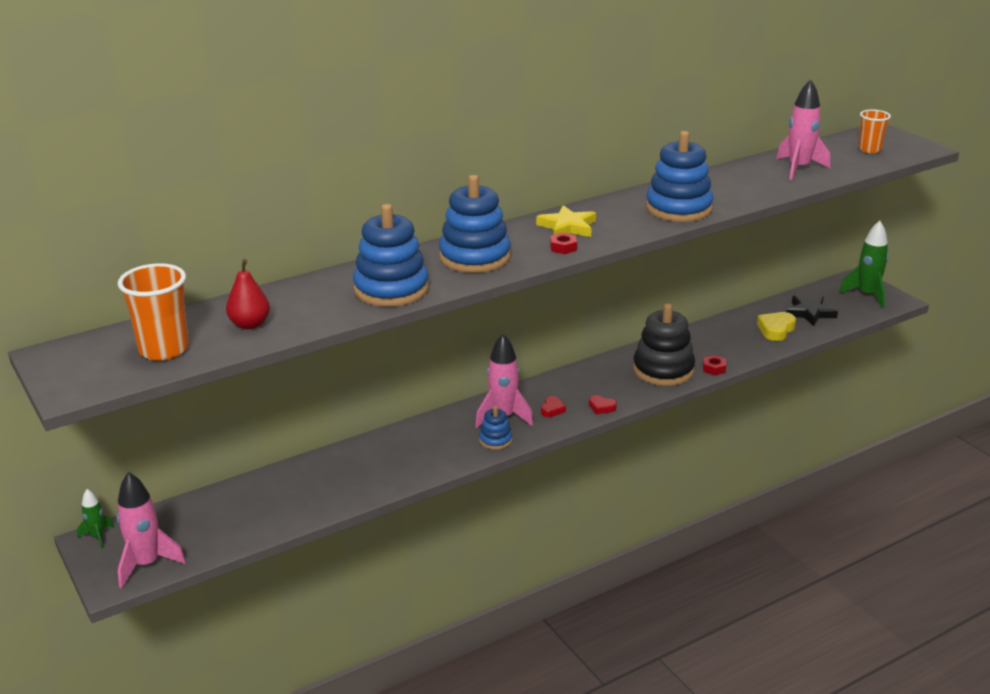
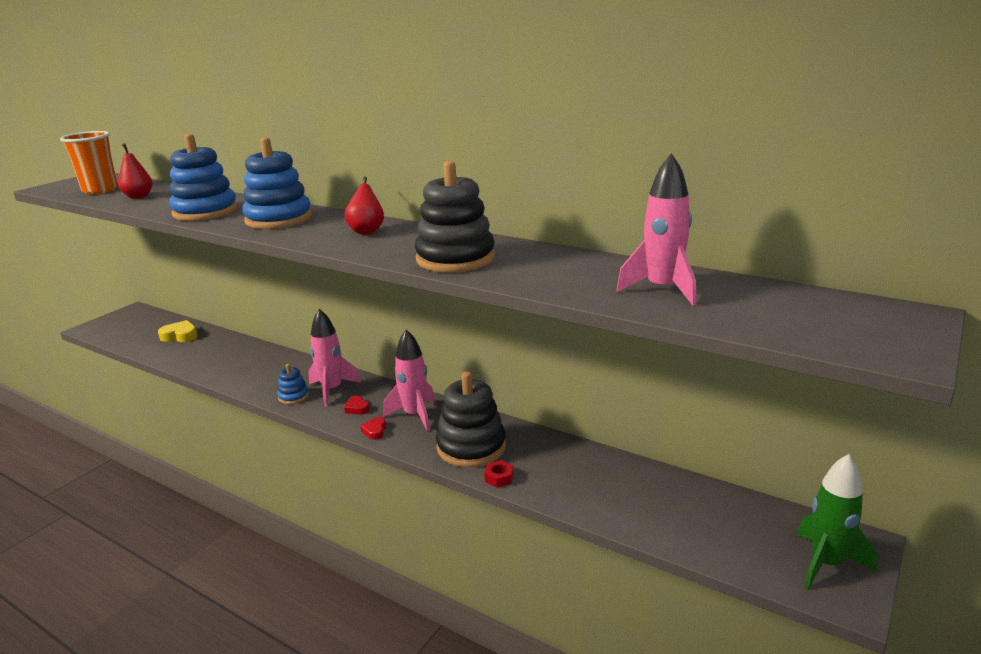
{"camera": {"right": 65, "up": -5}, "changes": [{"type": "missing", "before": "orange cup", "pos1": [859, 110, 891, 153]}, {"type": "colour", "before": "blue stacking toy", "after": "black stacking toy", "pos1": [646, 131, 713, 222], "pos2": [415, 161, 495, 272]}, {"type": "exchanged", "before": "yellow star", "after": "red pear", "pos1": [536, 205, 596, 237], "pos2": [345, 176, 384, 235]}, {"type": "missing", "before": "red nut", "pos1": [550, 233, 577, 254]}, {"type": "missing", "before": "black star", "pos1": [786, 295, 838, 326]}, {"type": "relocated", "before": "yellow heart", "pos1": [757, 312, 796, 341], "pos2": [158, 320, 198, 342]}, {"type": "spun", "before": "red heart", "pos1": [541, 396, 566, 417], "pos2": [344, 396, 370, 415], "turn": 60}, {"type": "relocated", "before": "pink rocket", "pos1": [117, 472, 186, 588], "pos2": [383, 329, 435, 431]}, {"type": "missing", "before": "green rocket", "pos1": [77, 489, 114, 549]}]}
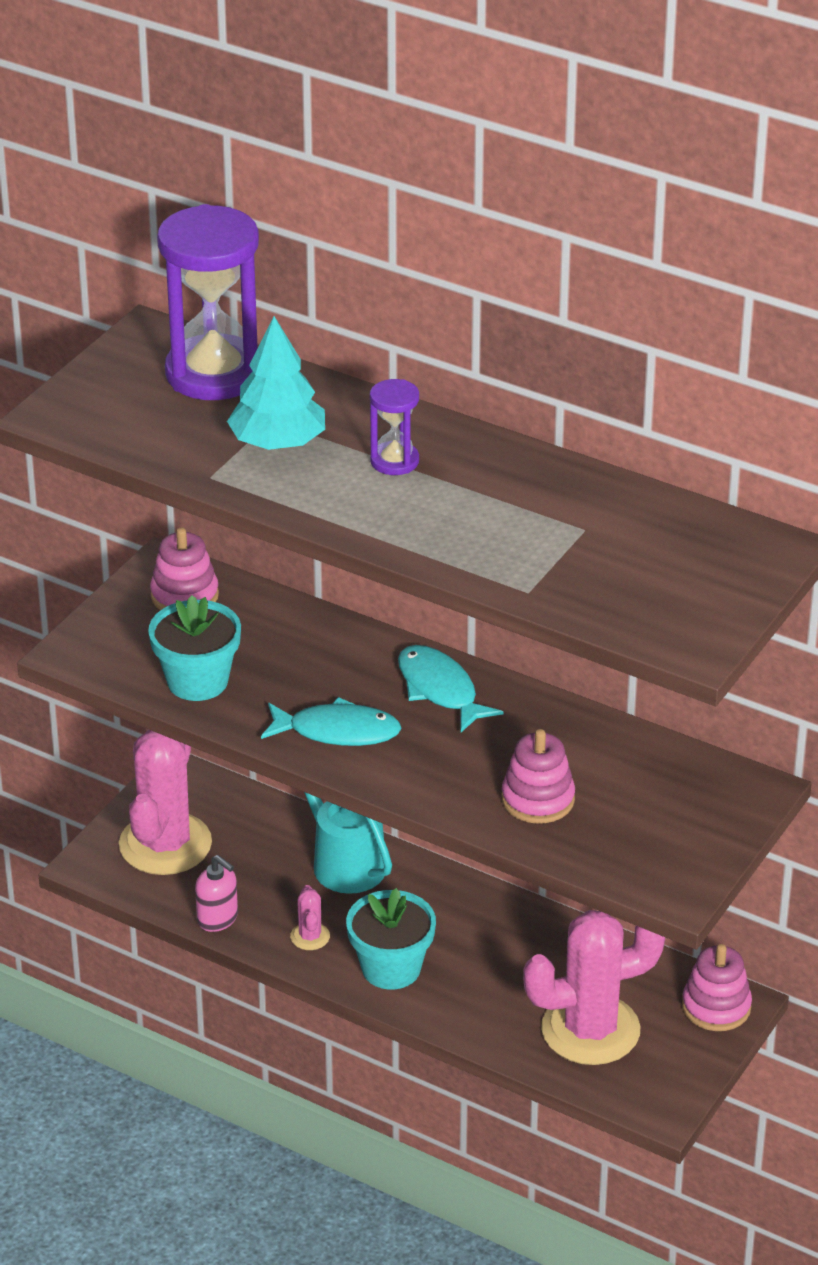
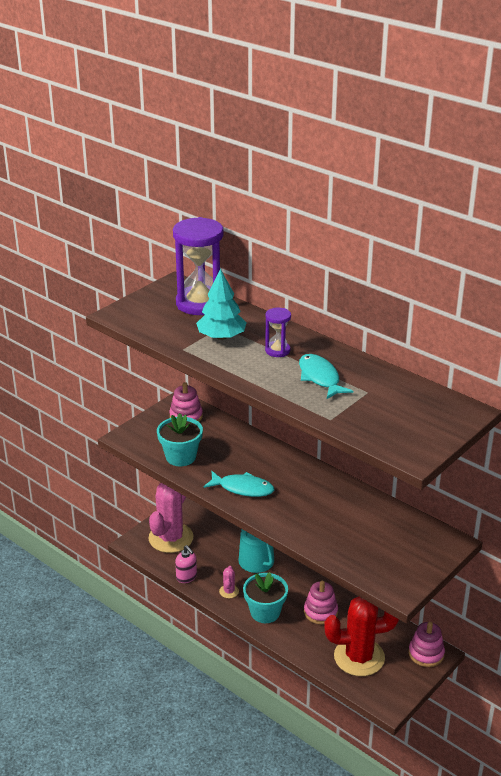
{"camera": {"right": 10, "up": -5}, "changes": [{"type": "relocated", "before": "turquoise fish", "pos1": [398, 645, 504, 732], "pos2": [299, 354, 353, 399]}, {"type": "relocated", "before": "pink stacking toy", "pos1": [502, 729, 575, 823], "pos2": [304, 581, 338, 625]}, {"type": "colour", "before": "pink cactus", "after": "red cactus", "pos1": [523, 910, 665, 1065], "pos2": [324, 597, 399, 676]}]}
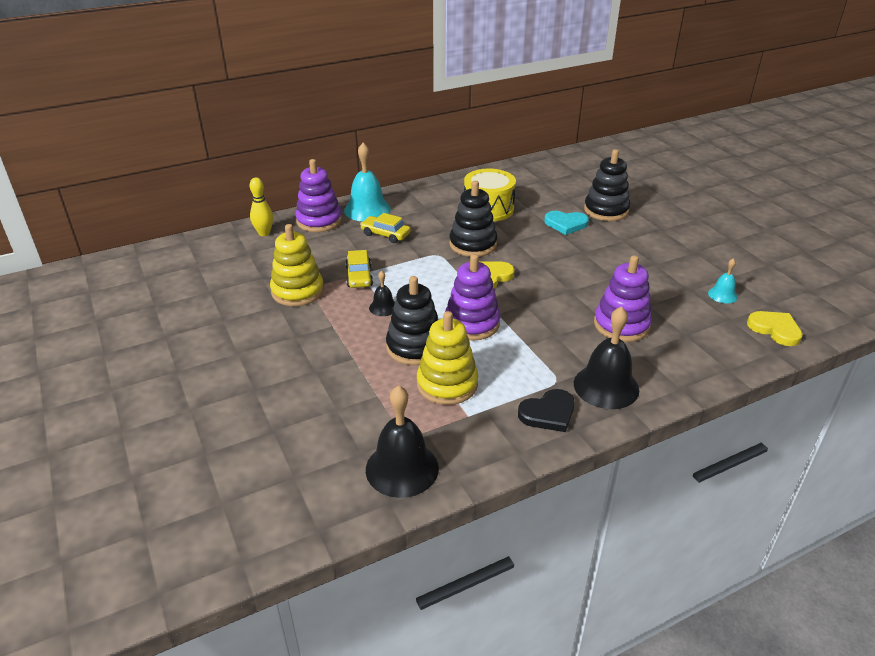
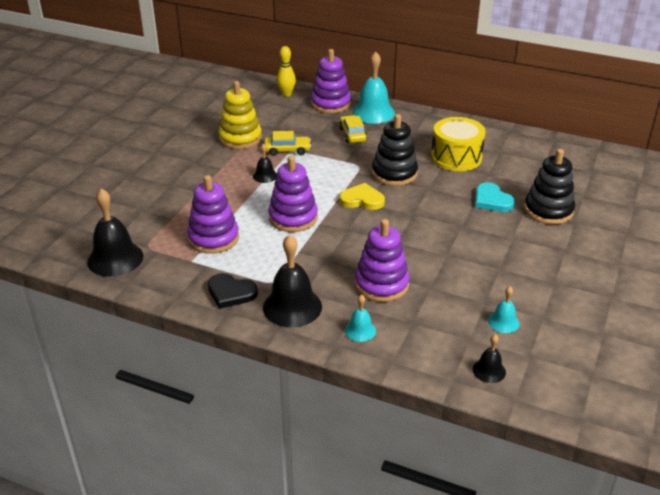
{"camera": {"right": 50, "up": 0}, "changes": [{"type": "spun", "before": "yellow car", "pos1": [345, 250, 373, 288], "pos2": [264, 131, 311, 156], "turn": -135}, {"type": "missing", "before": "black stacking toy", "pos1": [386, 276, 438, 365]}, {"type": "colour", "before": "yellow stacking toy", "after": "purple stacking toy", "pos1": [417, 311, 478, 405], "pos2": [187, 175, 239, 254]}, {"type": "exchanged", "before": "yellow heart", "after": "black bell", "pos1": [747, 311, 803, 346], "pos2": [473, 334, 506, 383]}, {"type": "appeared", "after": "turquoise bell", "pos2": [345, 295, 376, 342]}]}
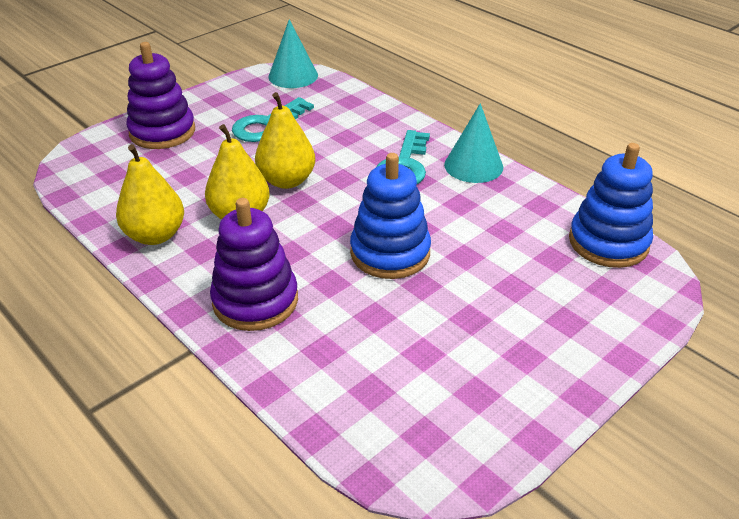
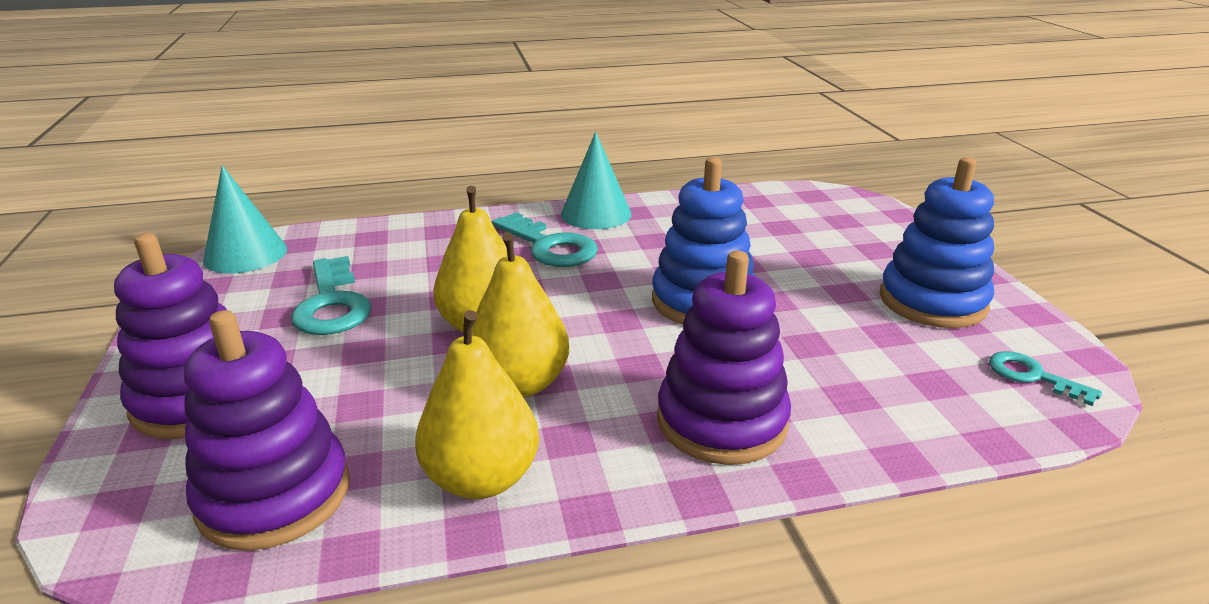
{"camera": {"right": -60, "up": -10}, "changes": [{"type": "relocated", "before": "blue stacking toy", "pos1": [569, 143, 653, 268], "pos2": [880, 157, 994, 328]}, {"type": "appeared", "after": "purple stacking toy", "pos2": [184, 310, 350, 551]}, {"type": "appeared", "after": "turquoise key", "pos2": [989, 351, 1102, 406]}]}
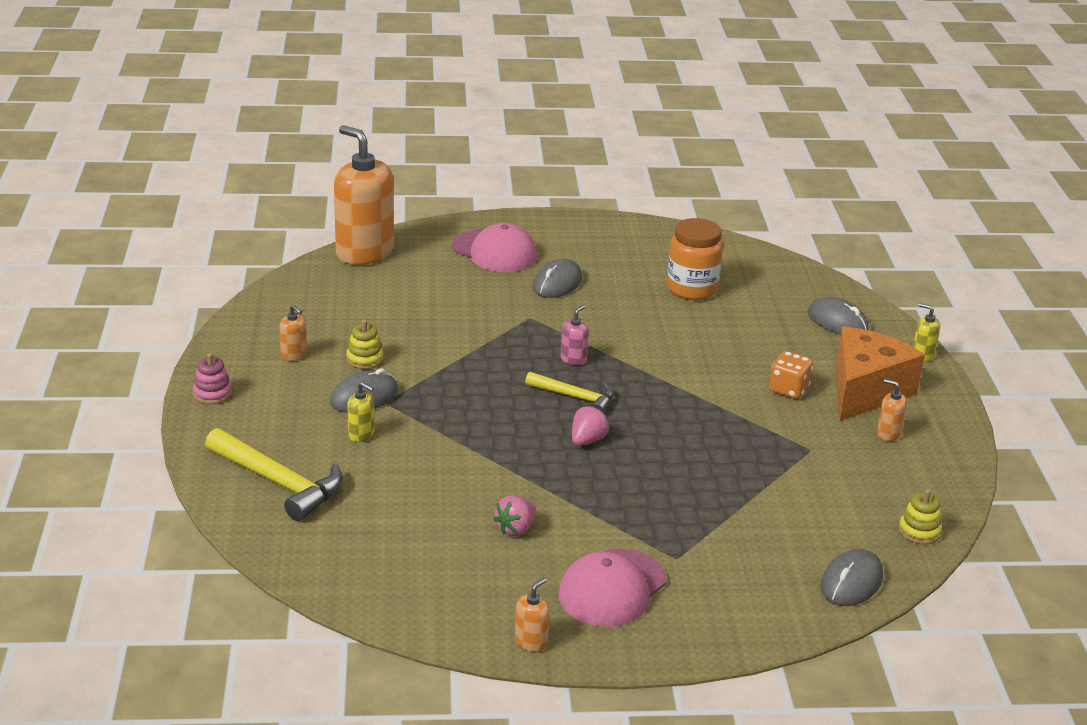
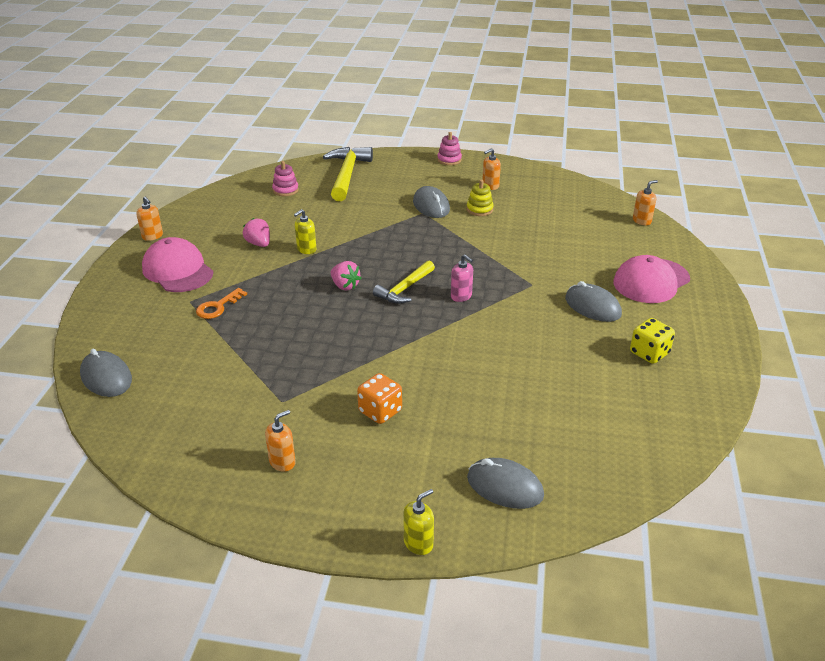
{"camera": {"right": 105, "up": 5}, "changes": [{"type": "size", "before": "orange soap dispenser", "pos1": [334, 125, 394, 265], "pos2": [633, 180, 658, 225], "scale": 0.4}, {"type": "missing", "before": "orange jar", "pos1": [667, 218, 723, 300]}, {"type": "spun", "before": "grey mouse", "pos1": [808, 297, 869, 334], "pos2": [467, 458, 544, 509], "turn": 60}, {"type": "missing", "before": "orange cheese", "pos1": [835, 326, 925, 421]}, {"type": "relocated", "before": "yellow soap dispenser", "pos1": [347, 382, 374, 442], "pos2": [294, 209, 316, 254]}, {"type": "spun", "before": "yellow hammer", "pos1": [205, 428, 343, 521], "pos2": [323, 147, 373, 201], "turn": 135}, {"type": "missing", "before": "yellow stacking toy", "pos1": [898, 489, 942, 544]}, {"type": "appeared", "after": "pink stacking toy", "pos2": [272, 161, 299, 196]}, {"type": "appeared", "after": "orange key", "pos2": [196, 288, 247, 319]}, {"type": "appeared", "after": "yellow dice", "pos2": [630, 318, 675, 364]}]}
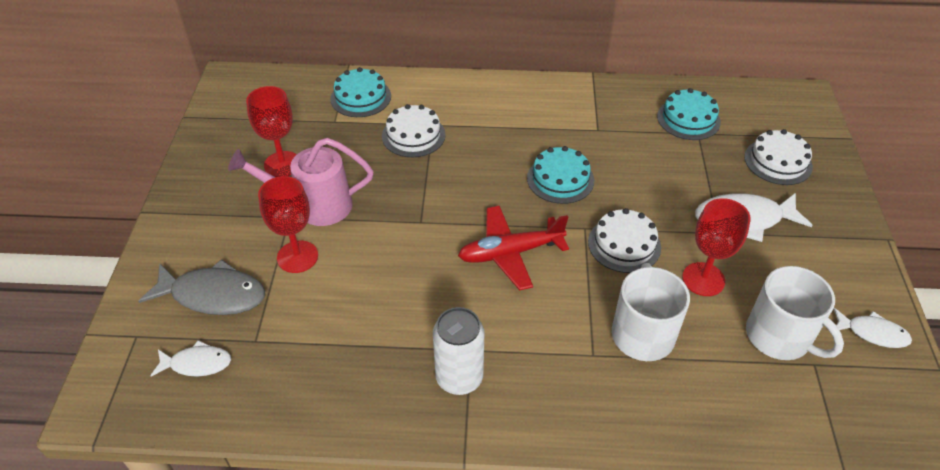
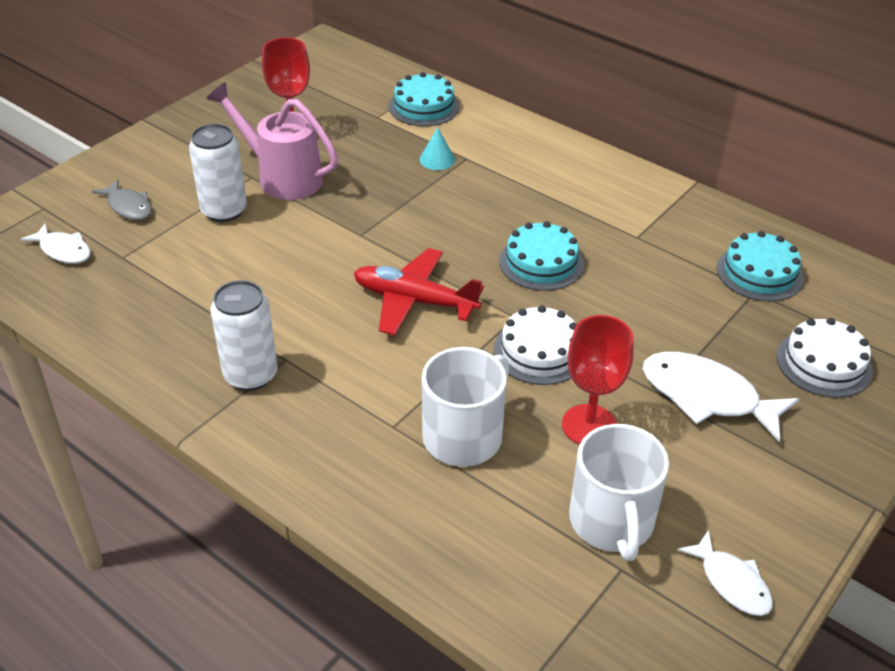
{"camera": {"right": 35, "up": -5}, "changes": [{"type": "exchanged", "before": "white cake", "after": "turquoise cone", "pos1": [382, 104, 446, 157], "pos2": [419, 127, 455, 170]}, {"type": "exchanged", "before": "red goblet", "after": "white can", "pos1": [258, 176, 318, 273], "pos2": [189, 124, 247, 222]}, {"type": "size", "before": "grey fish", "pos1": [138, 259, 265, 315], "pos2": [92, 179, 152, 220], "scale": 0.59}]}
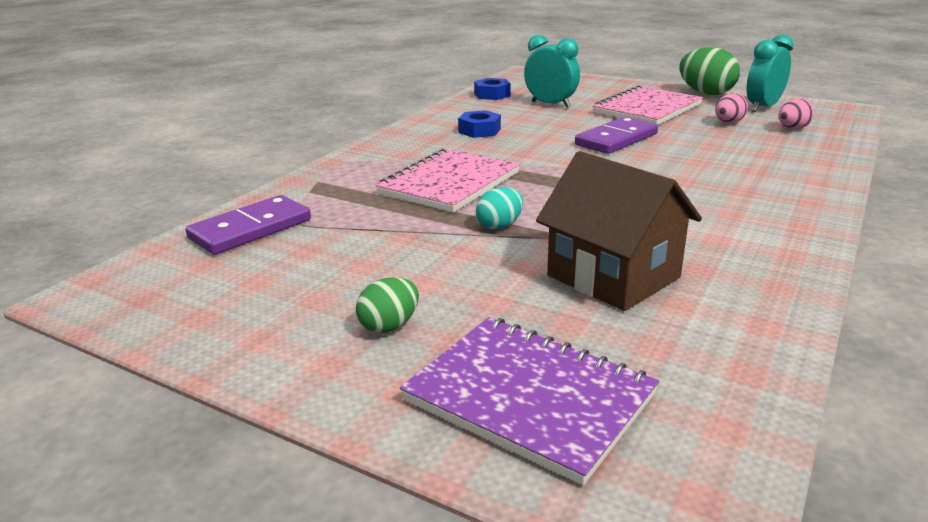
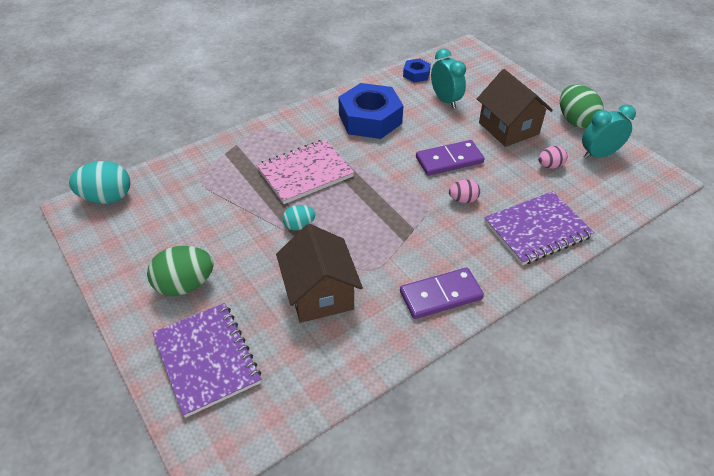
{"camera": {"right": 25, "up": 20}, "changes": [{"type": "exchanged", "before": "pink notebook", "after": "brown house", "pos1": [592, 85, 703, 125], "pos2": [477, 69, 553, 147]}, {"type": "relocated", "before": "pink egg", "pos1": [778, 99, 814, 129], "pos2": [449, 179, 481, 203]}, {"type": "size", "before": "blue nut", "pos1": [458, 110, 501, 138], "pos2": [338, 83, 404, 139], "scale": 2.08}, {"type": "relocated", "before": "purple domino", "pos1": [186, 195, 311, 255], "pos2": [400, 268, 484, 319]}, {"type": "size", "before": "green egg", "pos1": [356, 277, 419, 333], "pos2": [147, 246, 214, 296], "scale": 1.76}, {"type": "appeared", "after": "turquoise egg", "pos2": [69, 161, 130, 204]}, {"type": "appeared", "after": "purple notebook", "pos2": [484, 191, 595, 265]}]}
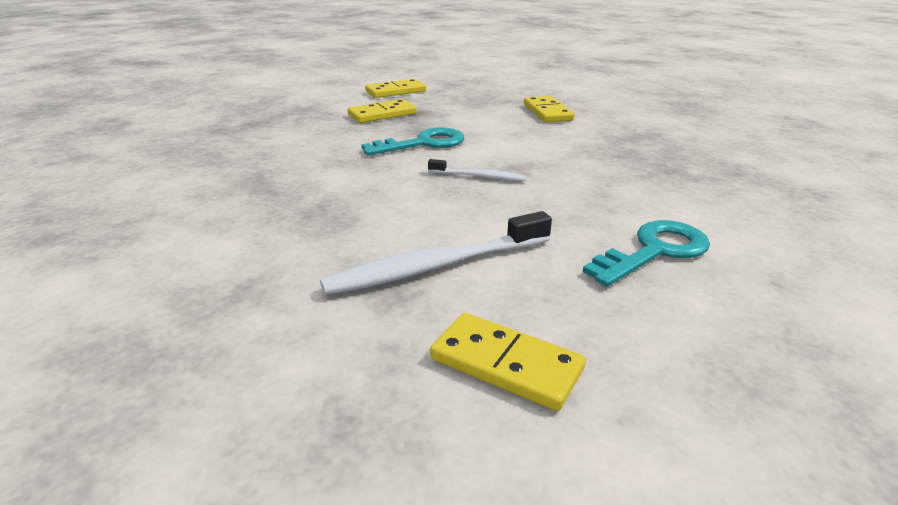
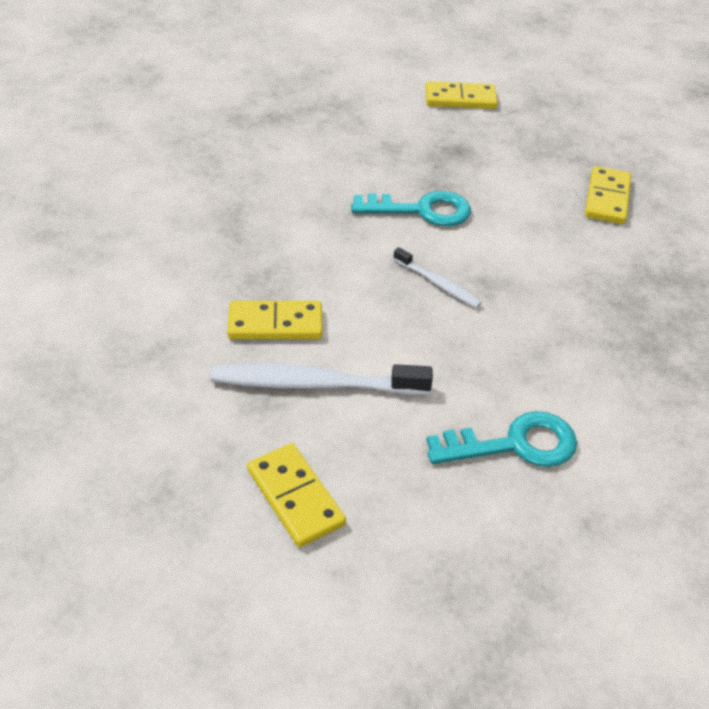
{"camera": {"right": 25, "up": 15}, "changes": [{"type": "relocated", "before": "yellow domino", "pos1": [347, 99, 417, 123], "pos2": [227, 301, 323, 339]}]}
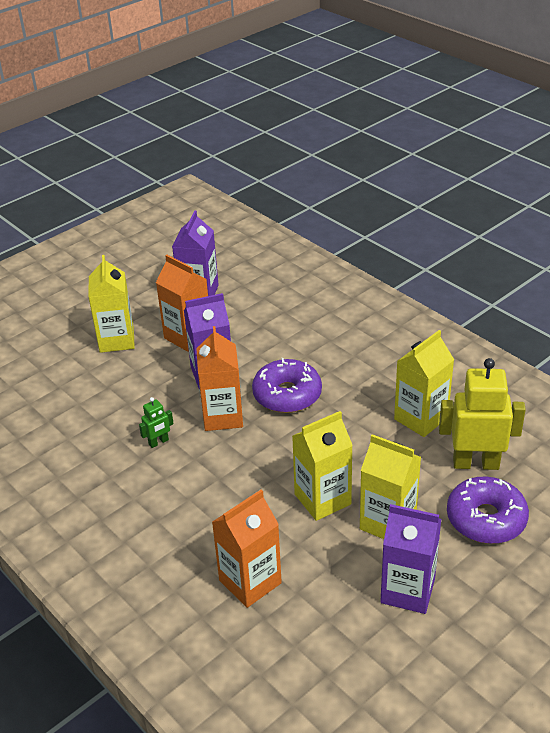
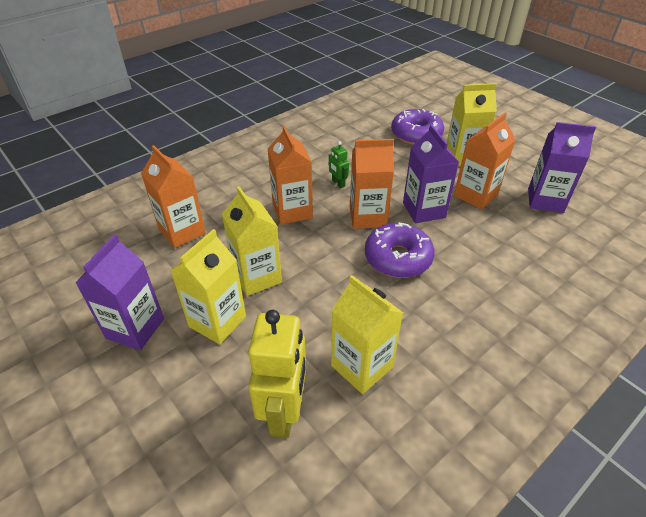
{"camera": {"right": 90, "up": 5}, "changes": [{"type": "relocated", "before": "purple donut", "pos1": [447, 477, 529, 544], "pos2": [391, 109, 444, 145]}, {"type": "appeared", "after": "orange carton", "pos2": [268, 125, 313, 225]}]}
